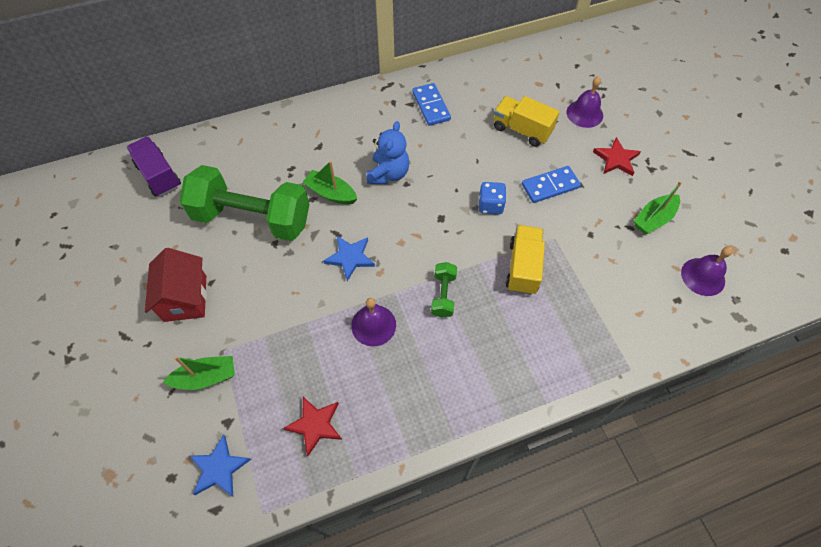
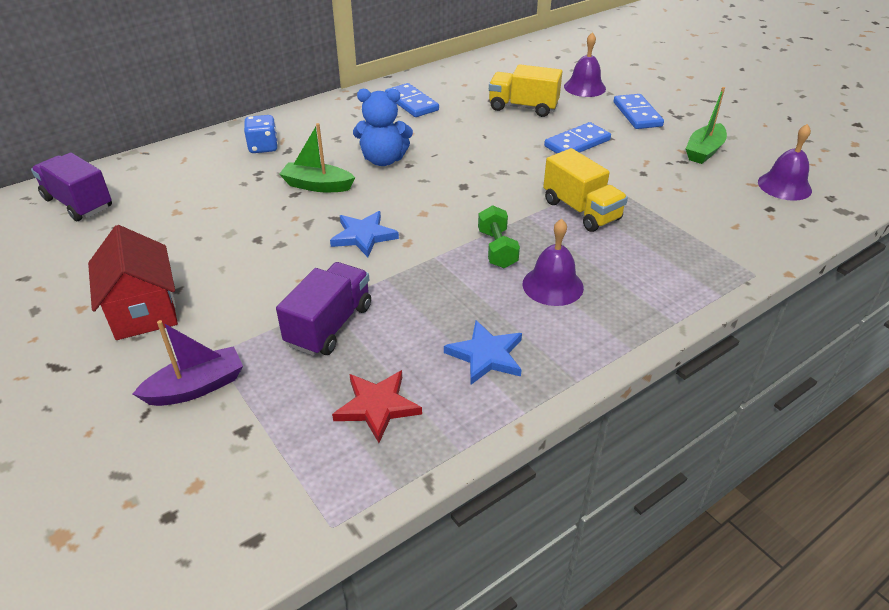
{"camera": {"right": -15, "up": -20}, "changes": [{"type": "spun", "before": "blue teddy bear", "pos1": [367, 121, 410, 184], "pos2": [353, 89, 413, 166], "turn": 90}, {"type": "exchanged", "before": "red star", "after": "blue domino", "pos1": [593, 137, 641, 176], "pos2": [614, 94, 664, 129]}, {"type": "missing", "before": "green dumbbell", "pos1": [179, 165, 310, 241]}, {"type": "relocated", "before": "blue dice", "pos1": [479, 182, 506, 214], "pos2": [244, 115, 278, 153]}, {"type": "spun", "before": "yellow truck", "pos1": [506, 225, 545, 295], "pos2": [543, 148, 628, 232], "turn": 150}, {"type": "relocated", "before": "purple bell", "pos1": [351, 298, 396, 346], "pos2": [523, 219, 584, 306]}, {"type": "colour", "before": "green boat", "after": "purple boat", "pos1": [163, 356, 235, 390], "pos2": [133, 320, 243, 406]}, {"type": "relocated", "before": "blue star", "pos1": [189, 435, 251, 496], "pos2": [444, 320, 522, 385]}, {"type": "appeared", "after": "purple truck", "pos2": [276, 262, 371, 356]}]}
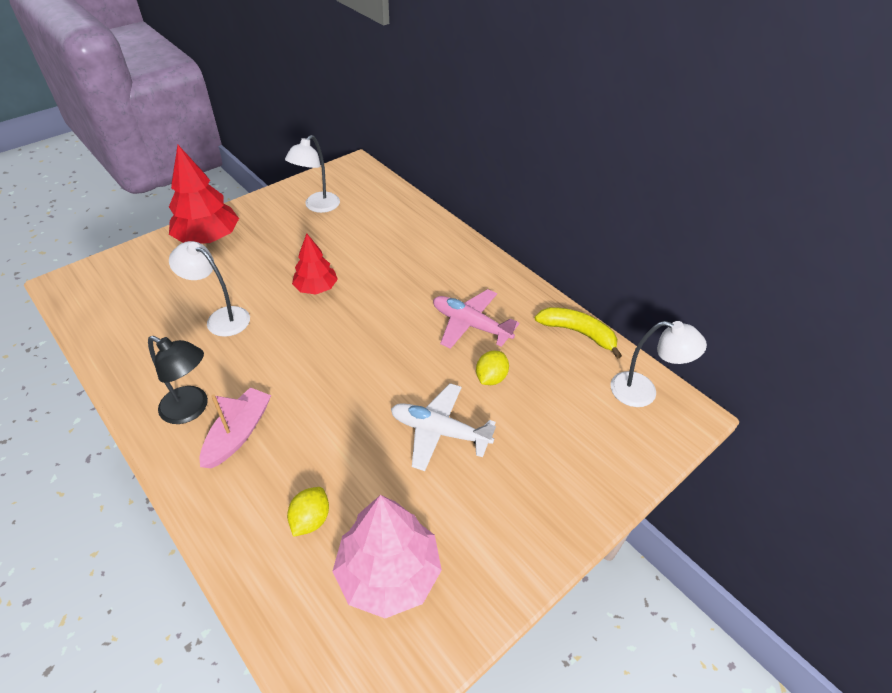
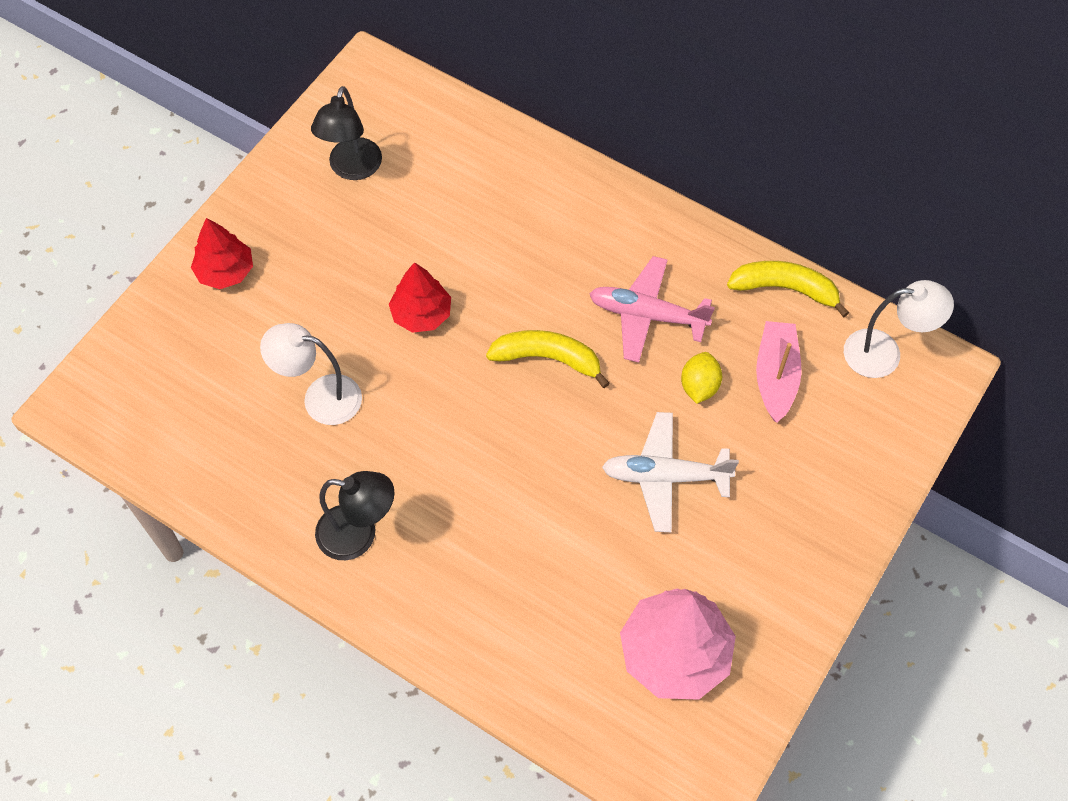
{"camera": {"right": -15, "up": 15}, "changes": [{"type": "colour", "before": "white lamp", "after": "black lamp", "pos1": [285, 135, 340, 213], "pos2": [311, 86, 382, 180]}, {"type": "size", "before": "red tree", "pos1": [169, 145, 239, 243], "pos2": [191, 218, 253, 289], "scale": 0.62}, {"type": "relocated", "before": "pink boat", "pos1": [200, 387, 271, 469], "pos2": [756, 321, 802, 423]}, {"type": "missing", "before": "yellow lemon", "pos1": [287, 487, 329, 537]}, {"type": "appeared", "after": "yellow banana", "pos2": [486, 330, 610, 388]}]}
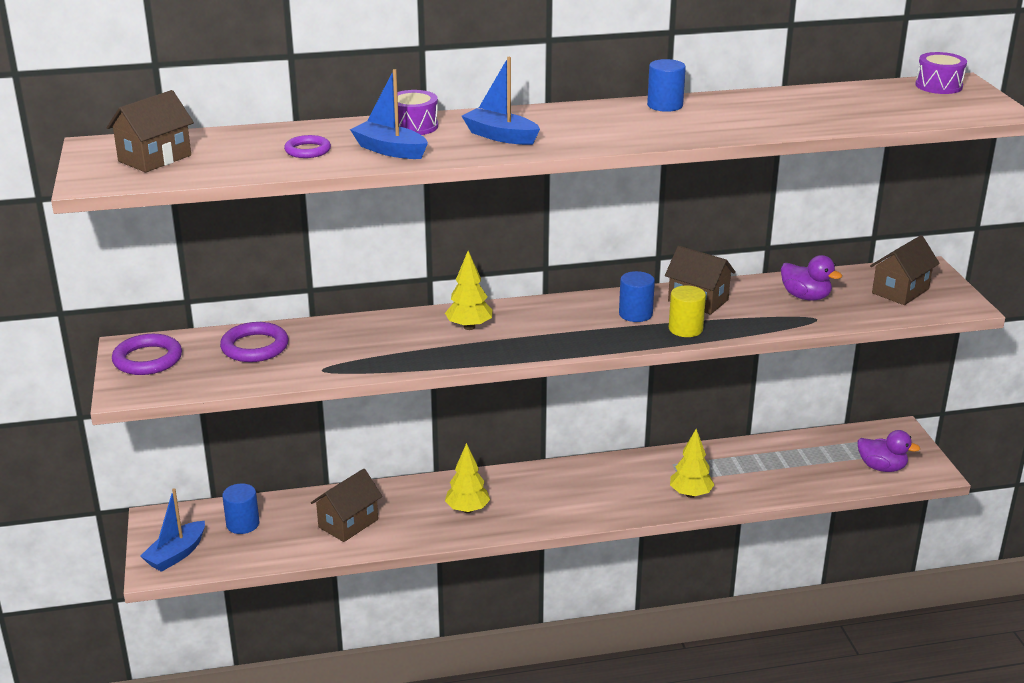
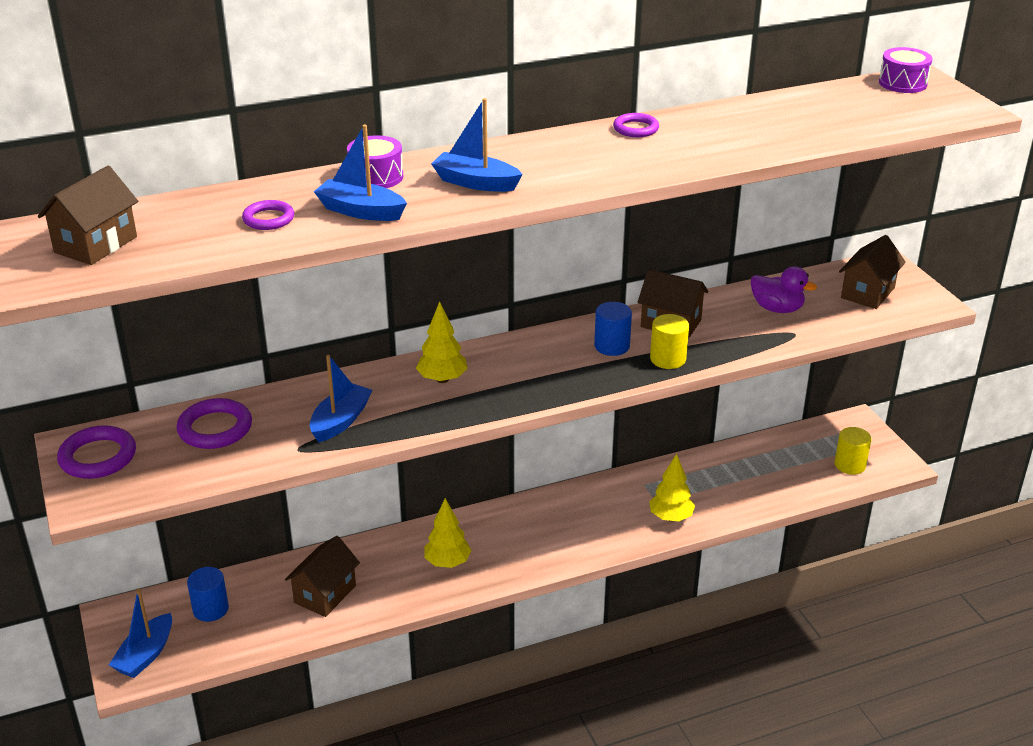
{"camera": {"right": -10, "up": 5}, "changes": [{"type": "exchanged", "before": "blue cylinder", "after": "purple ring", "pos1": [647, 59, 686, 112], "pos2": [613, 113, 659, 137]}, {"type": "exchanged", "before": "purple duck", "after": "yellow cylinder", "pos1": [858, 430, 920, 472], "pos2": [835, 427, 872, 475]}, {"type": "appeared", "after": "blue boat", "pos2": [310, 355, 372, 442]}]}
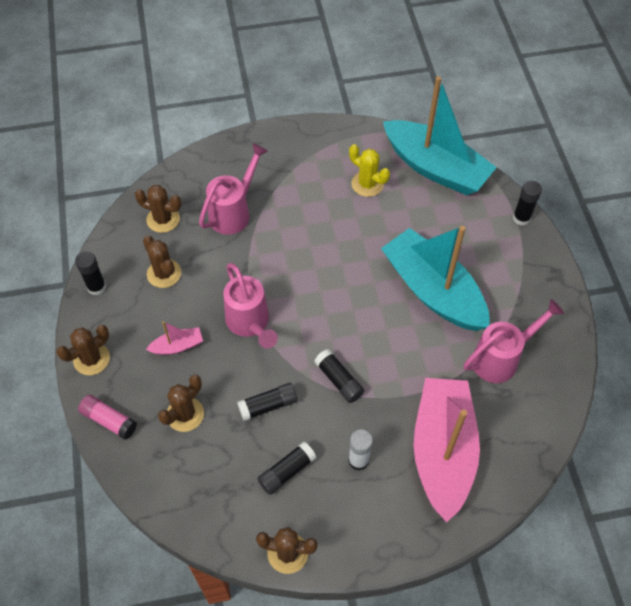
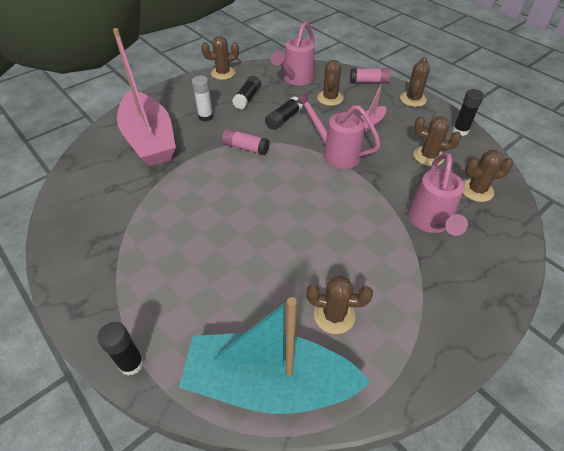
{"camera": {"right": 150, "up": -10}, "changes": [{"type": "colour", "before": "yellow cactus", "after": "brown cactus", "pos1": [349, 144, 390, 197], "pos2": [306, 276, 373, 334]}, {"type": "missing", "before": "turquoise boat", "pos1": [381, 226, 490, 331]}, {"type": "relocated", "before": "pink watering can", "pos1": [464, 299, 564, 383], "pos2": [271, 22, 315, 86]}, {"type": "colour", "before": "black glue stick", "after": "pink glue stick", "pos1": [314, 349, 364, 403], "pos2": [222, 128, 270, 155]}]}
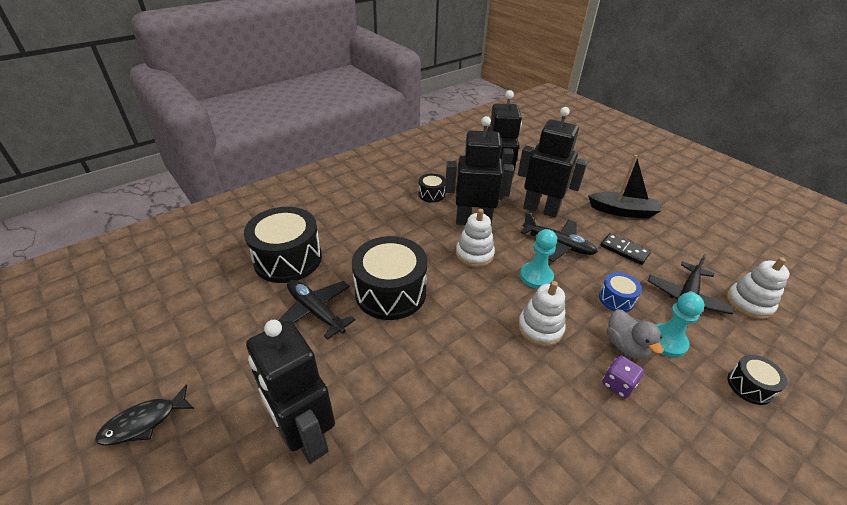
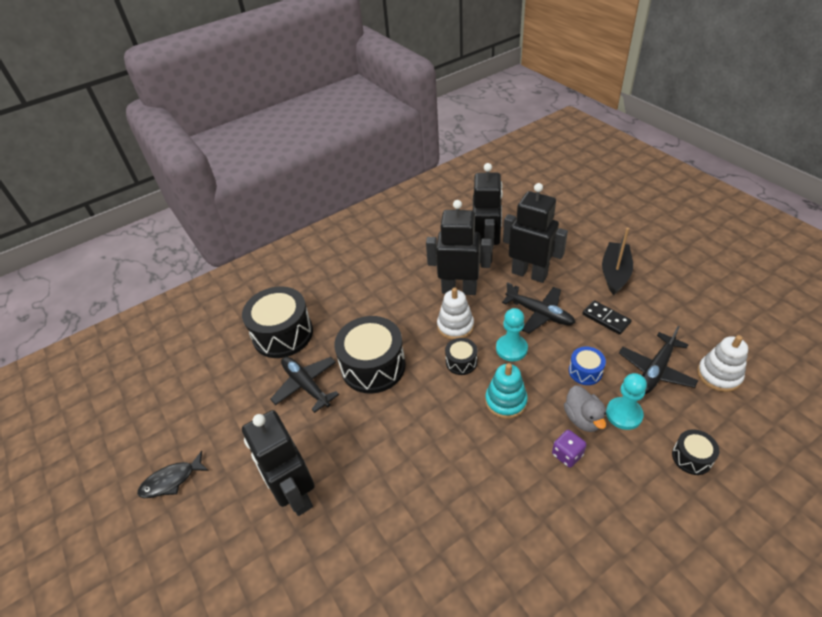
{"camera": {"right": 10, "up": 5}, "changes": [{"type": "spun", "before": "black boat", "pos1": [588, 155, 661, 219], "pos2": [602, 228, 633, 295], "turn": -90}, {"type": "relocated", "before": "black drum", "pos1": [418, 173, 446, 203], "pos2": [445, 338, 477, 375]}, {"type": "colour", "before": "white stacking toy", "after": "turquoise stacking toy", "pos1": [518, 281, 566, 347], "pos2": [485, 363, 528, 419]}]}
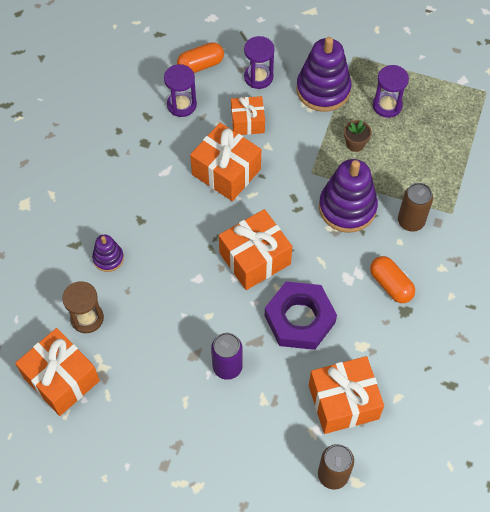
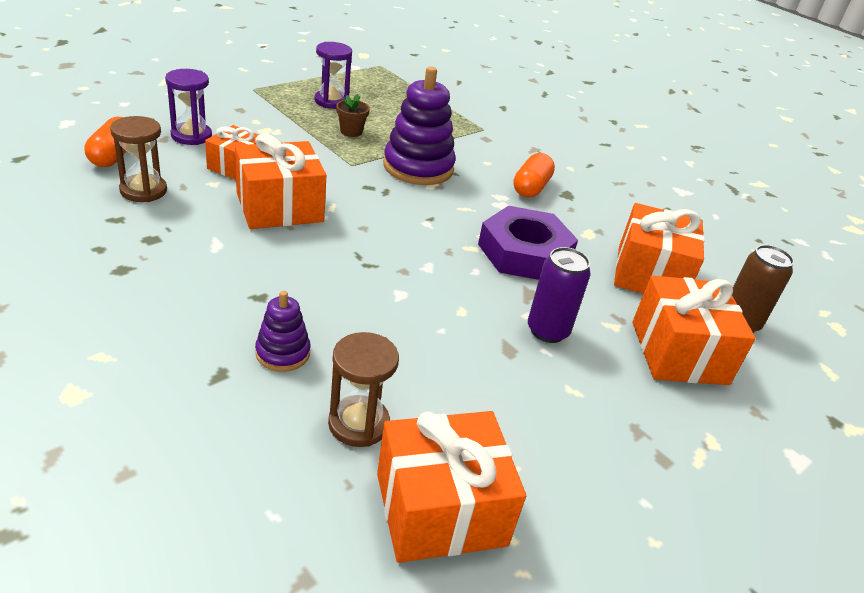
{"camera": {"right": -65, "up": -25}, "changes": [{"type": "missing", "before": "purple stacking toy", "pos1": [296, 37, 351, 112]}, {"type": "colour", "before": "purple hourglass", "after": "brown hourglass", "pos1": [164, 64, 197, 117], "pos2": [110, 116, 167, 202]}, {"type": "missing", "before": "brown can", "pos1": [398, 183, 433, 232]}, {"type": "relocated", "before": "orange gift", "pos1": [219, 209, 292, 290], "pos2": [633, 276, 756, 385]}, {"type": "spun", "before": "orange capsule", "pos1": [370, 256, 415, 303], "pos2": [513, 153, 555, 198], "turn": -60}]}
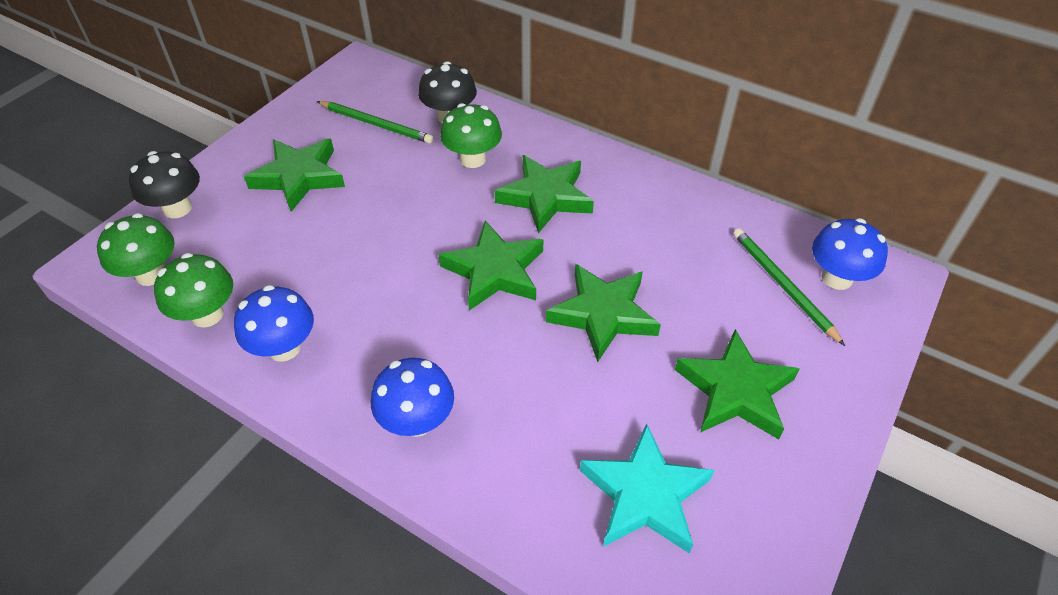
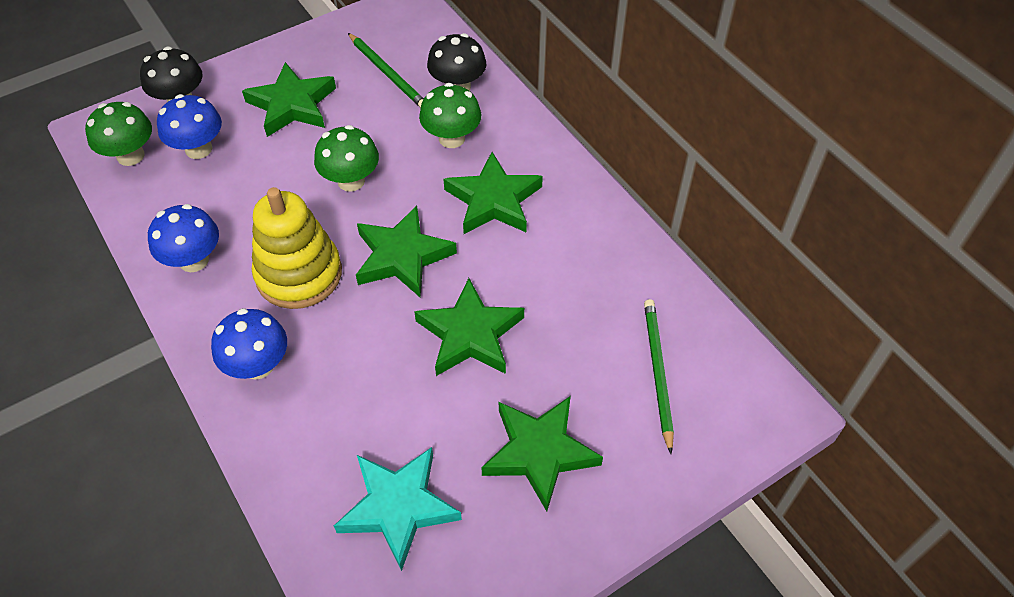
{"camera": {"right": 25, "up": 5}, "changes": [{"type": "relocated", "before": "blue mushroom", "pos1": [812, 218, 888, 290], "pos2": [157, 94, 222, 159]}, {"type": "relocated", "before": "green mushroom", "pos1": [154, 253, 233, 328], "pos2": [314, 125, 379, 192]}, {"type": "appeared", "after": "yellow stacking toy", "pos2": [252, 187, 342, 309]}]}
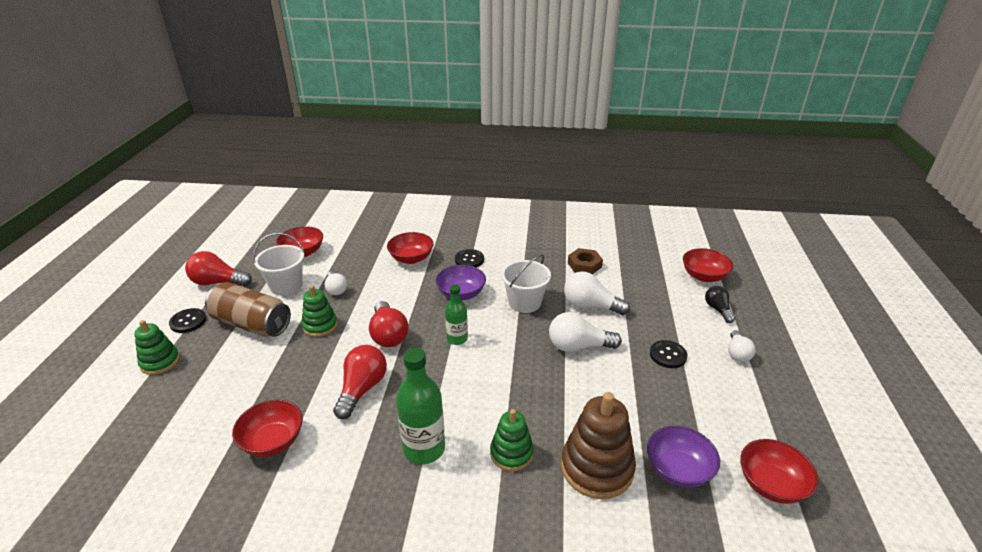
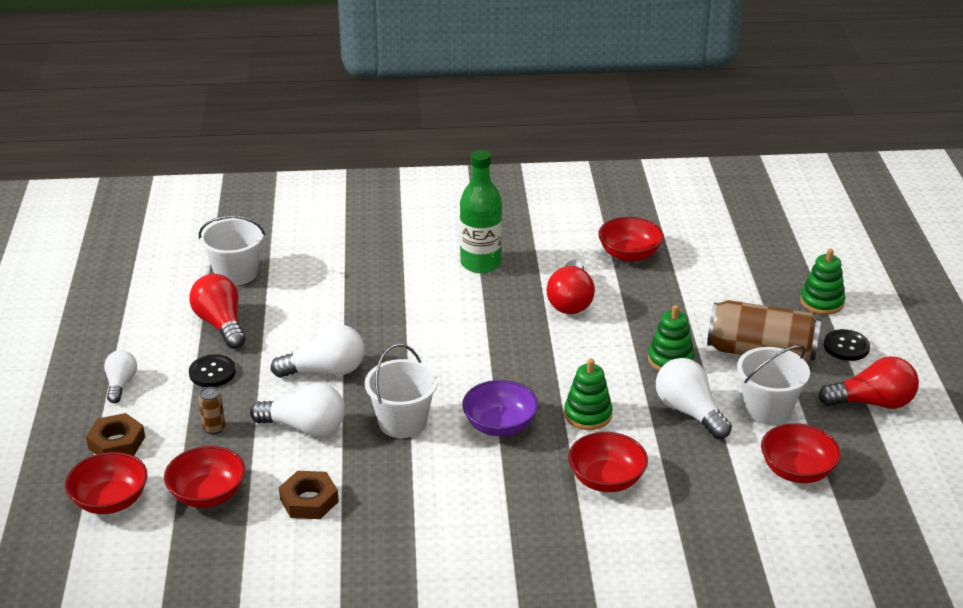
{"camera": {"right": 170, "up": 0}, "changes": [{"type": "missing", "before": "black button", "pos1": [455, 249, 484, 267]}, {"type": "size", "before": "white light bulb", "pos1": [325, 271, 347, 295], "pos2": [656, 358, 732, 439], "scale": 1.59}, {"type": "missing", "before": "green bottle", "pos1": [445, 285, 468, 345]}, {"type": "exchanged", "before": "black light bulb", "after": "brown nut", "pos1": [705, 286, 735, 323], "pos2": [86, 413, 145, 456]}, {"type": "relocated", "before": "red light bulb", "pos1": [369, 301, 409, 347], "pos2": [189, 274, 246, 349]}, {"type": "missing", "before": "brown stacking toy", "pos1": [561, 392, 636, 499]}, {"type": "relocated", "before": "green stacking toy", "pos1": [490, 409, 534, 471], "pos2": [564, 359, 613, 430]}, {"type": "exchanged", "before": "purple bowl", "after": "white bucket", "pos1": [647, 426, 720, 488], "pos2": [199, 216, 265, 286]}, {"type": "relocated", "before": "red bowl", "pos1": [740, 439, 819, 504], "pos2": [164, 446, 245, 508]}, {"type": "appeared", "after": "brown can", "pos2": [198, 387, 225, 434]}]}
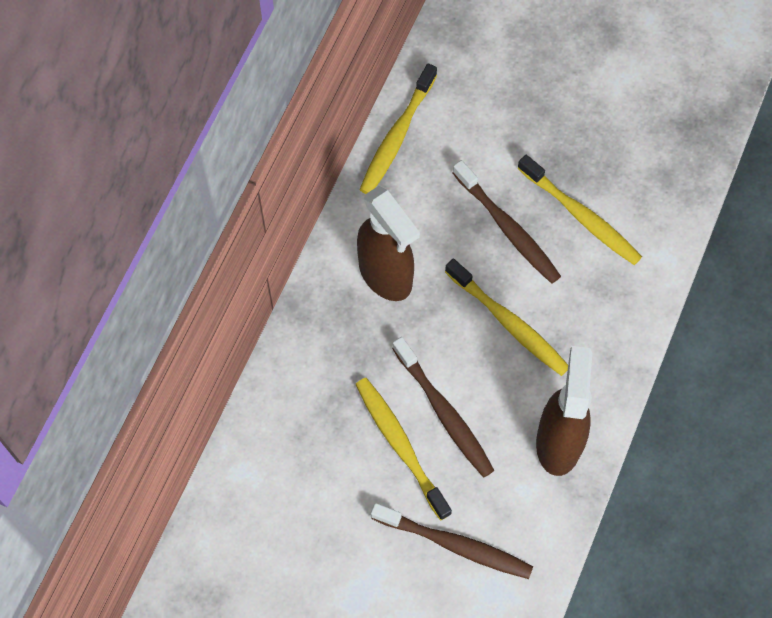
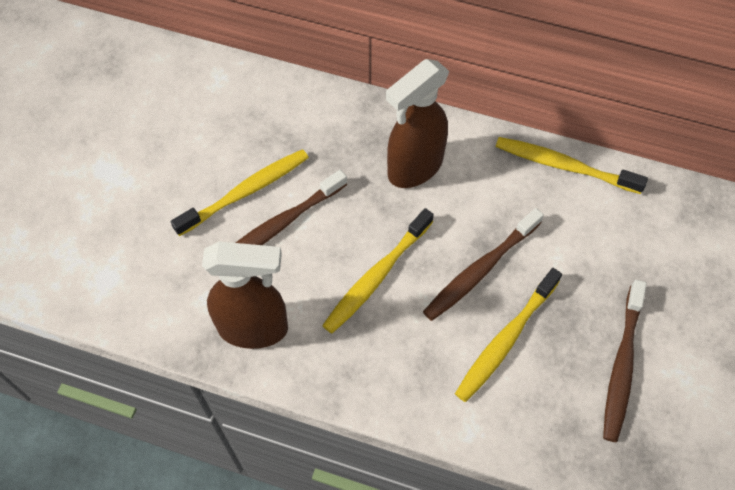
{"camera": {"right": 85, "up": -5}, "changes": [{"type": "relocated", "before": "brown toothbrush", "pos1": [371, 503, 533, 579], "pos2": [603, 280, 647, 442]}]}
